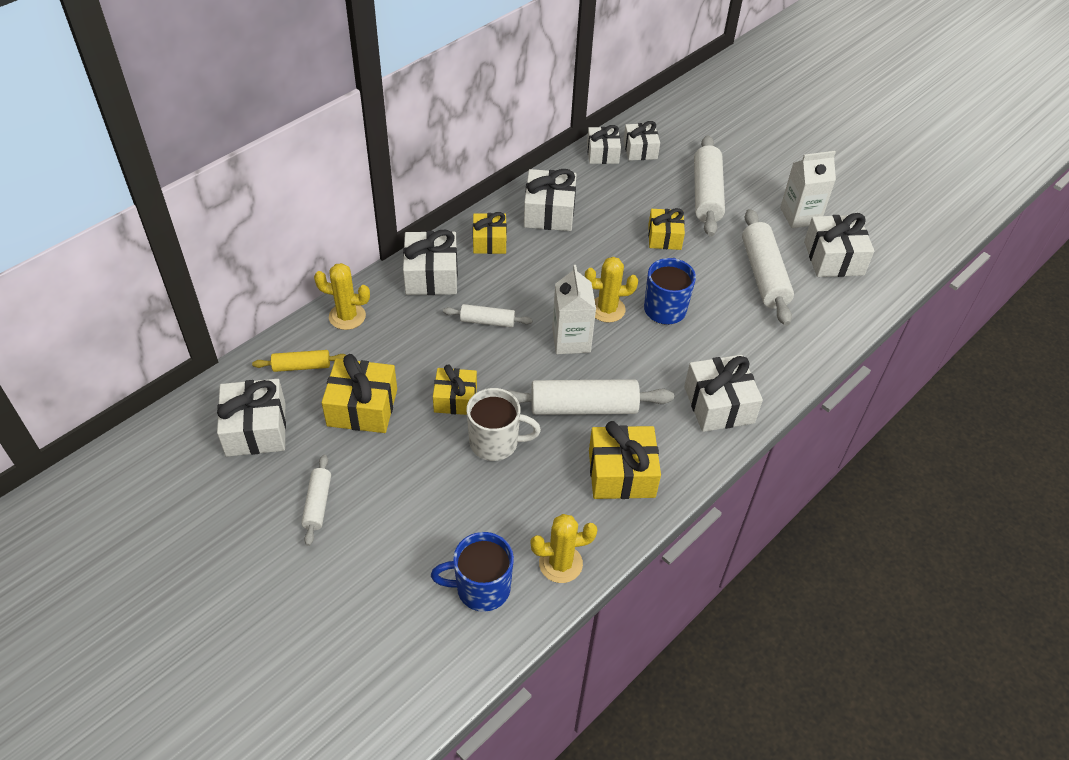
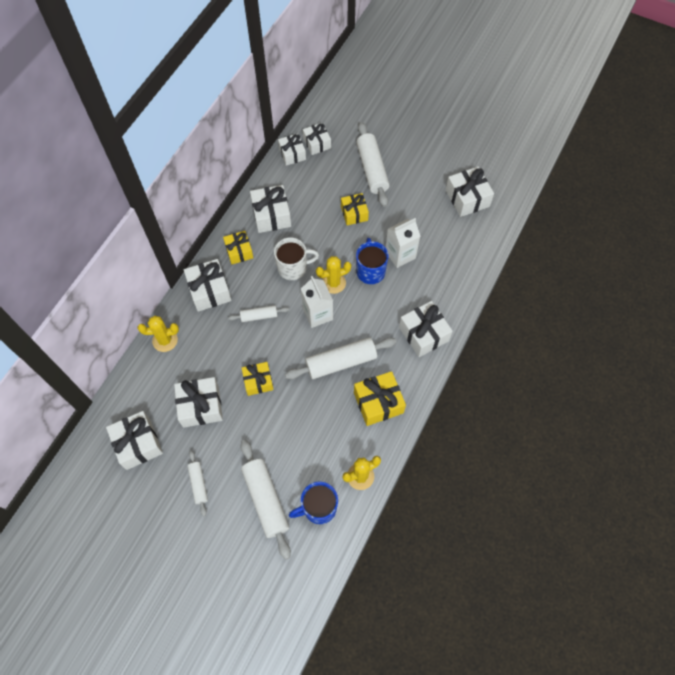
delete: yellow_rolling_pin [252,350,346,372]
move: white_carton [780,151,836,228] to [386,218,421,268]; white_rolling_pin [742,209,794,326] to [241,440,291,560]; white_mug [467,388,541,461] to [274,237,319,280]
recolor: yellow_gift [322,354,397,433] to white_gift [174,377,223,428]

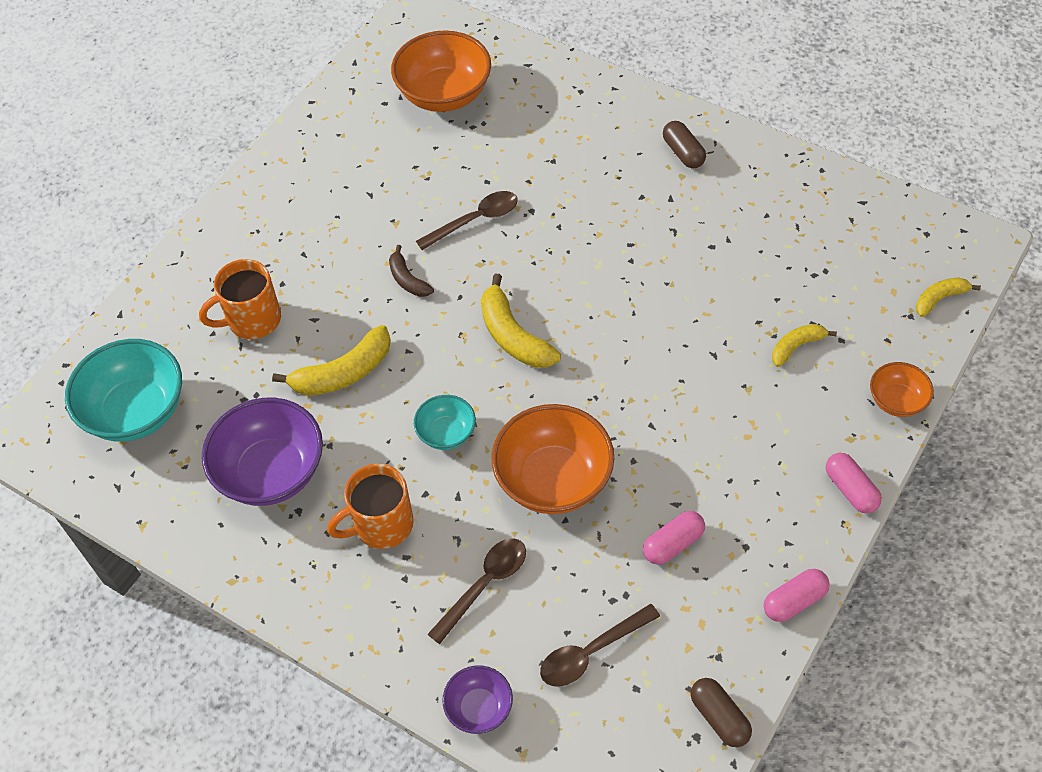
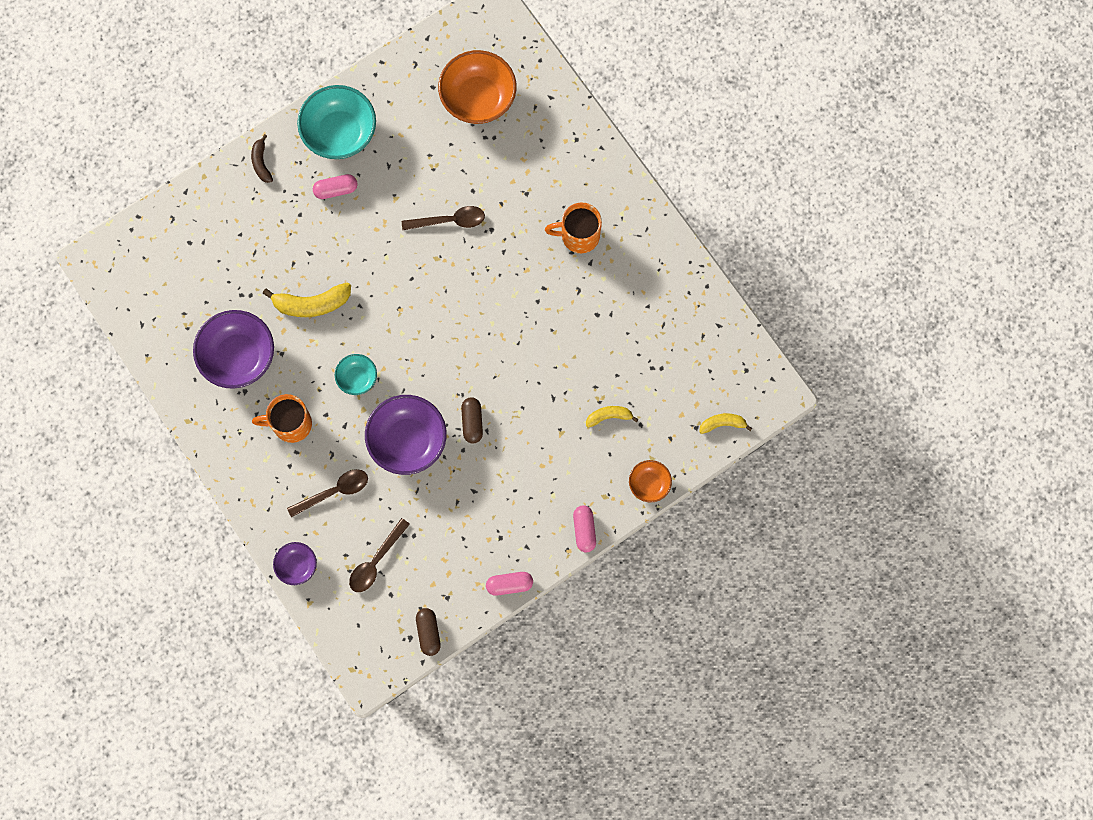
delete: yellow_banana [481,274,561,368]
move: brown_capsule [663,121,706,168] to [461,397,483,444]; brown_banana [389,245,434,297] to [251,134,273,183]; orange_mug [199,259,281,339] to [545,203,602,253]; turquoise_bowl [65,339,182,442] to [297,85,376,159]; pink_capsule [643,511,705,565] to [313,174,358,199]
recolor: orange_bowl [491,404,614,514] to purple_bowl [365,395,447,475]
rotate: brown_spoon [540,604,660,687] = [349,518,410,592] 45 degrees counterclockwise

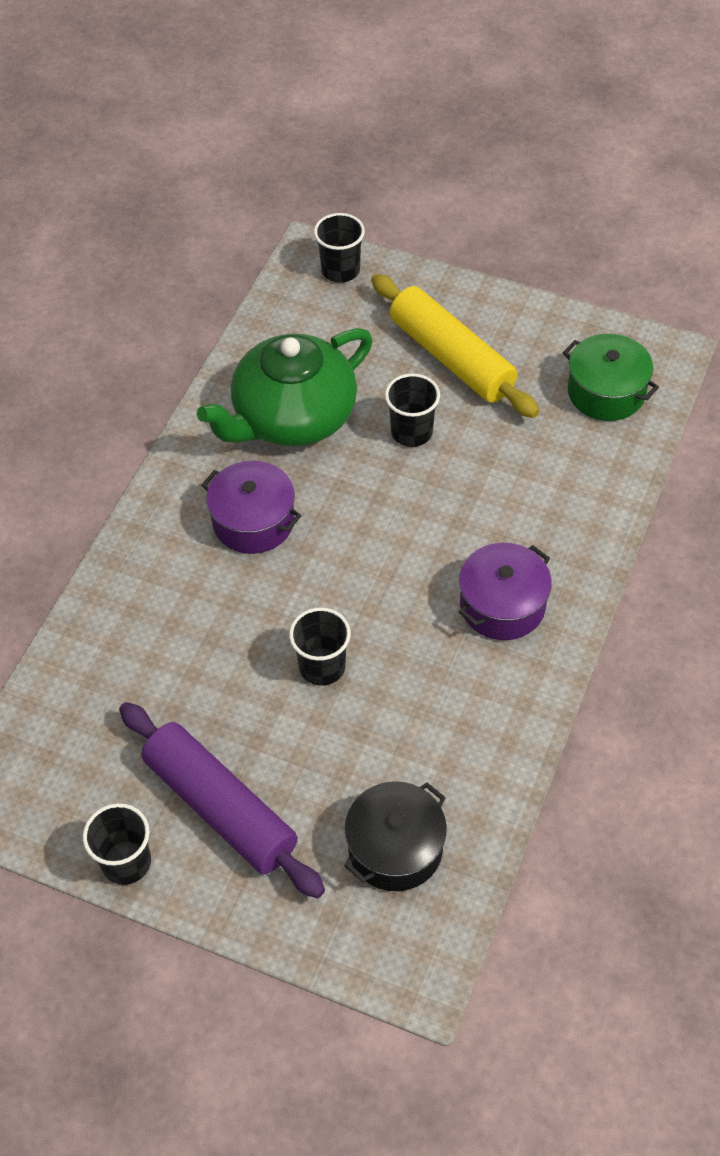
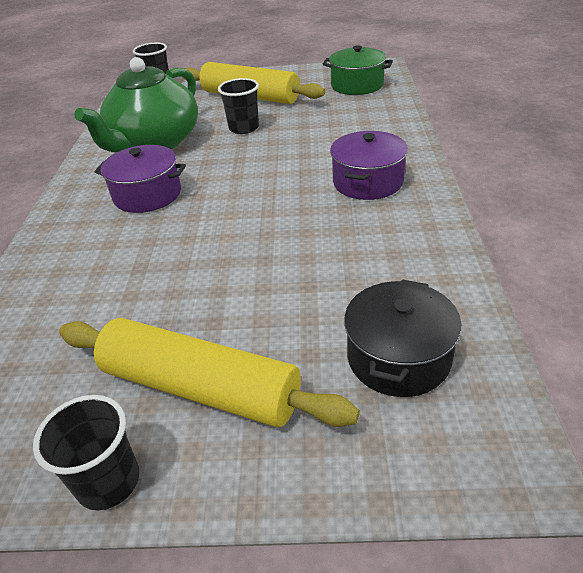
delete: black_cup [289,608,351,686]
recolor: purple_rolling_pin [119,702,325,898] to yellow_rolling_pin [59,318,360,427]

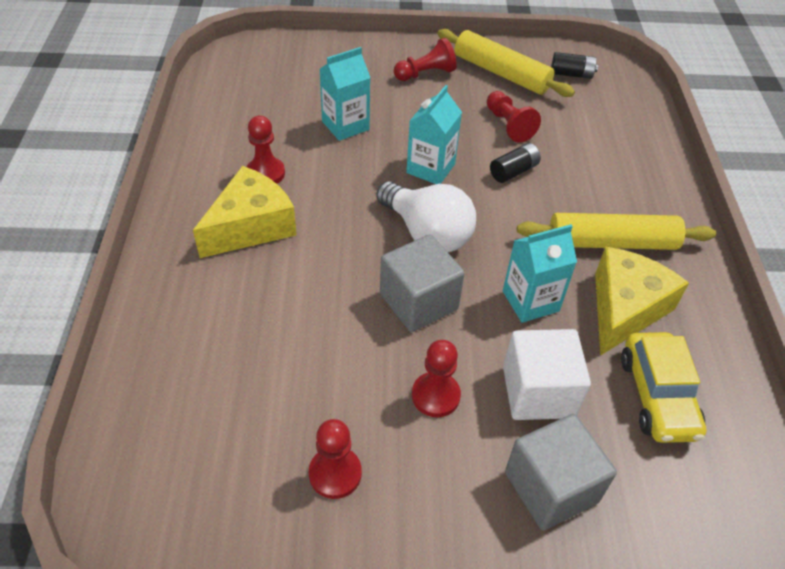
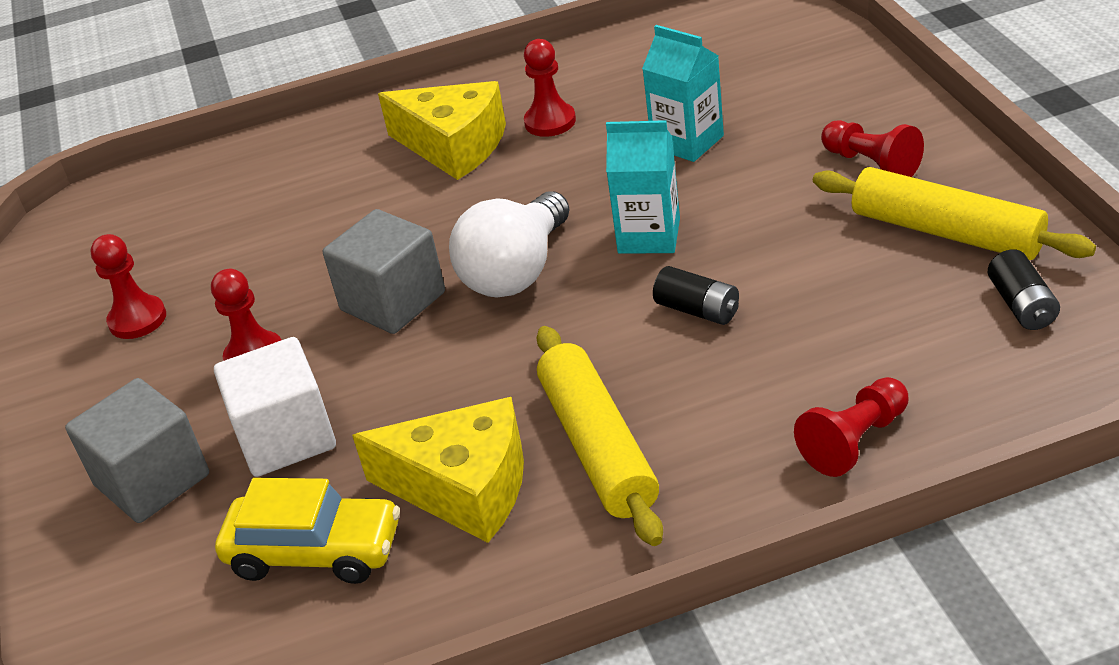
delete: turquoise_carton [503,224,577,323]
move: red_pawn [487,91,541,143] to [794,377,908,477]
rotate: yellow_rolling_pin [437,29,575,97] = [813,167,1096,260] 75 degrees counterclockwise; yellow_car [621,332,706,443] = [215,478,400,584] 150 degrees counterclockwise

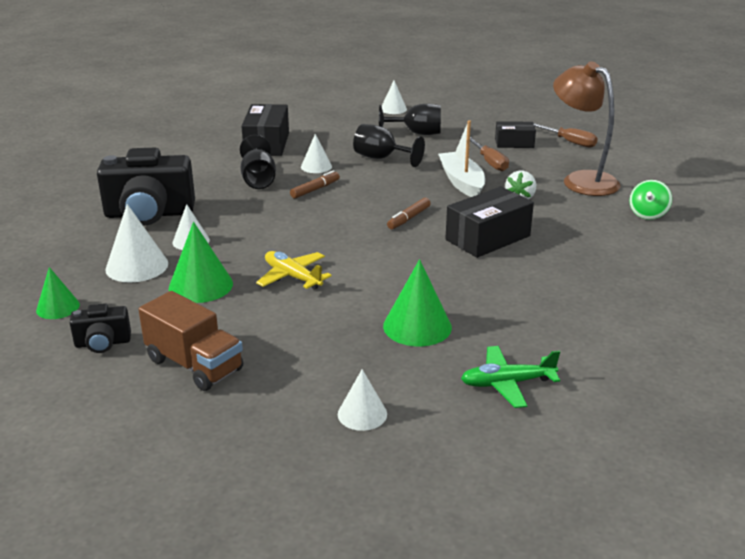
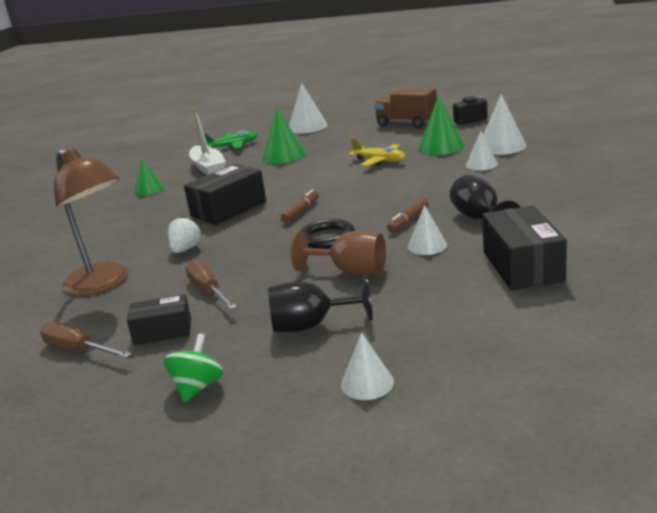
delete: black_camera [97,148,195,226]
insert: black_ring [300,219,355,249]
move: white_boat [438,120,485,197] to [189,109,226,175]; green_spinning_top [629,180,672,220] to [164,333,223,403]; green_cone [36,267,80,319] to [134,158,164,196]
recolor: black_goblet [353,124,425,167] to brown_goblet [291,231,386,275]
resize: white_cone [338,369,387,431] = [289,83,327,134] x1.59

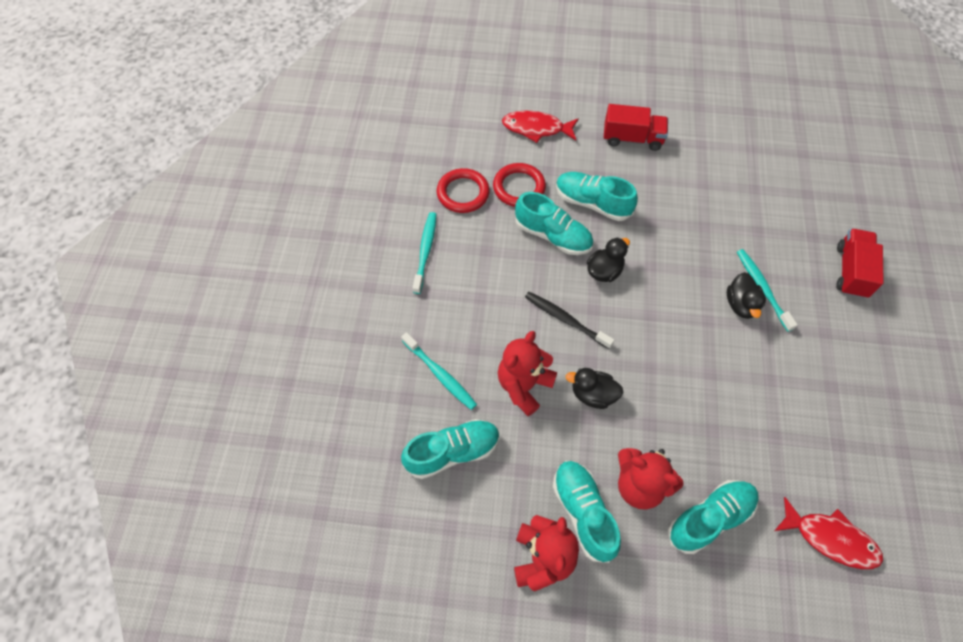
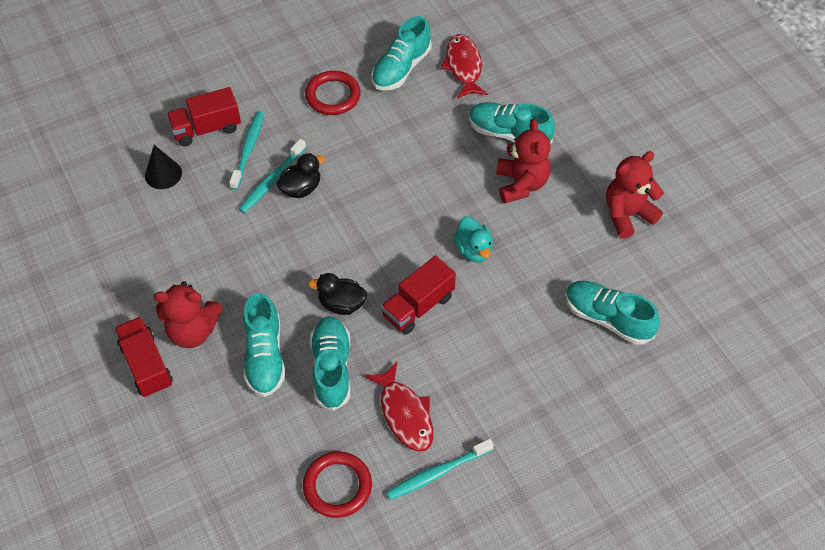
insert: black_cone [145,145,182,189]
move: red_fish [502,111,579,143] to [365,362,433,452]; red_ring [493,163,546,207] to [305,71,361,115]; red_teddy_bear [498,331,557,416] to [154,281,222,348]; turquoise_toothbrush [401,332,477,410] to [229,111,264,190]; turquoise_shoe [553,461,621,563] to [371,16,431,91]
replace: black_toothbrush [525,292,614,349] to red_truck [381,256,456,335]
recolor: black_duck [566,368,623,409] to turquoise_duck [454,216,493,262]

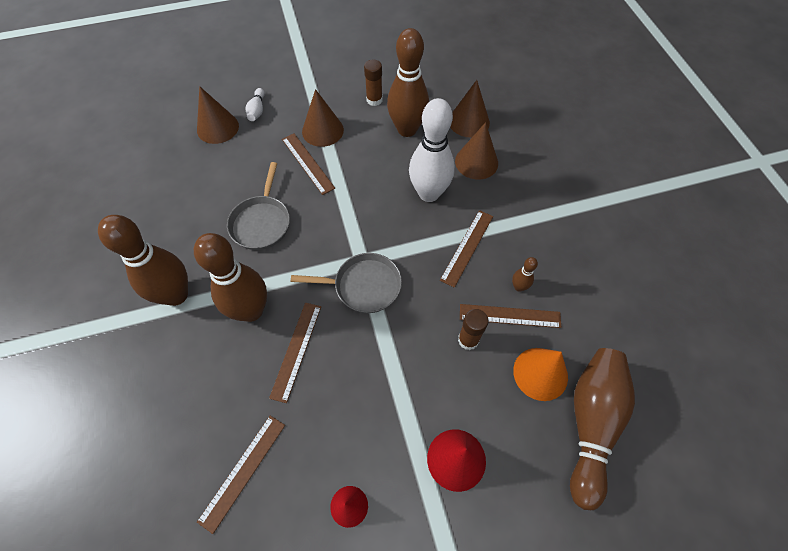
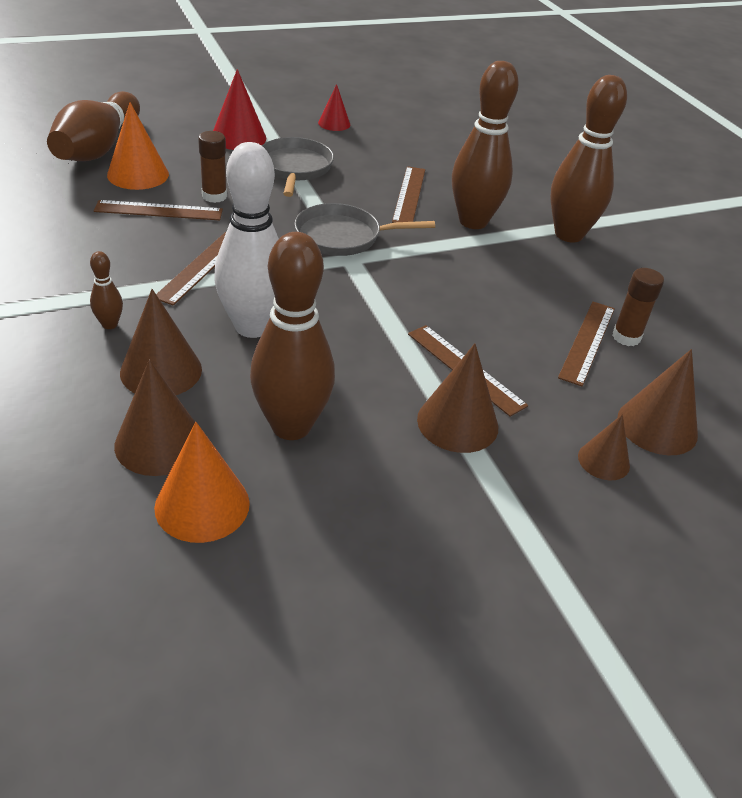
insert: orange_cone [154,422,250,543]
move: brown_glue_stick [364,59,382,106] to [612,268,664,346]; grey_pan [227,162,290,250] to [262,137,334,197]; brown_bowling_pin [512,257,538,292] to [90,251,123,329]; brown_ruler [197,416,285,534] to [558,302,615,387]
replace: white_bowling_pin [246,88,265,121] to brown_cone [578,414,630,480]

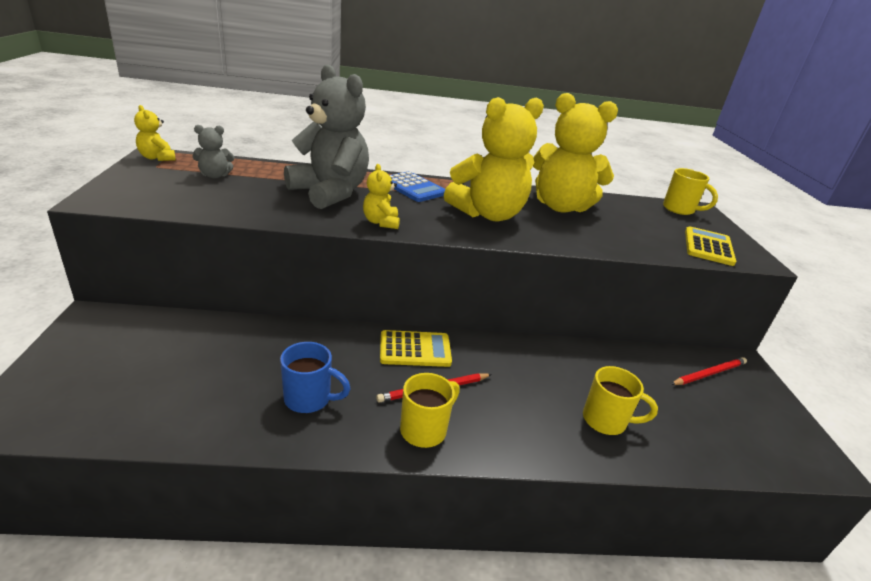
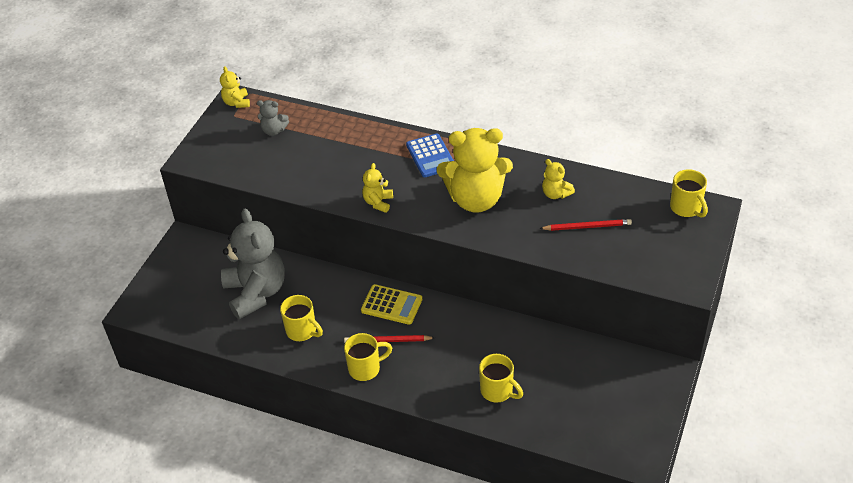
delete: yellow_calculator [685,226,736,266]
move: grey_teddy_bear [284,64,369,209] to [221,208,285,319]; red_pencil [671,357,747,385] to [539,219,632,231]
recolor: blue_mug [280,342,351,413] to yellow_mug [280,295,323,341]
resize: yellow_teddy_bear [533,93,618,213] = [542,159,575,199] x0.45

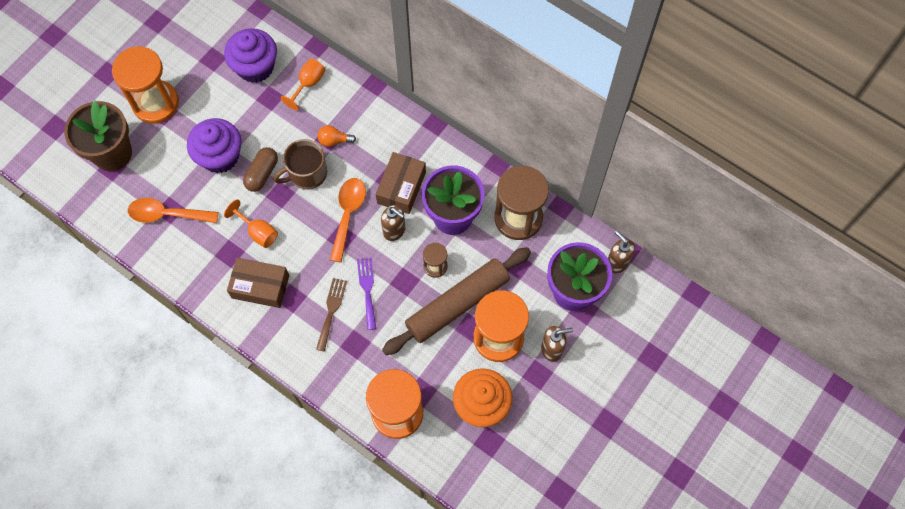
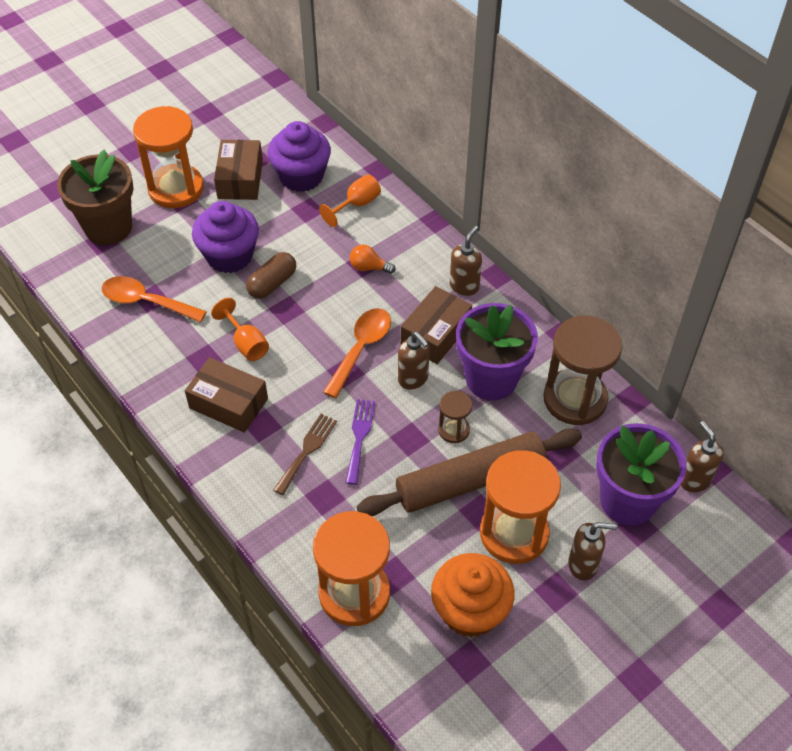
delete: brown_mug [273,139,327,190]
insert: brown_box [214,140,263,200]; brown_soap_dispenser [450,226,482,296]

